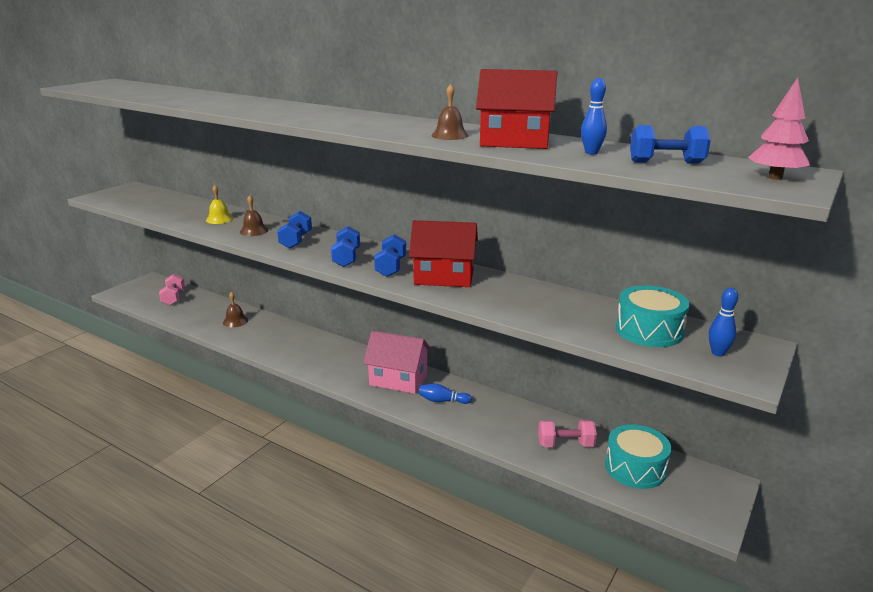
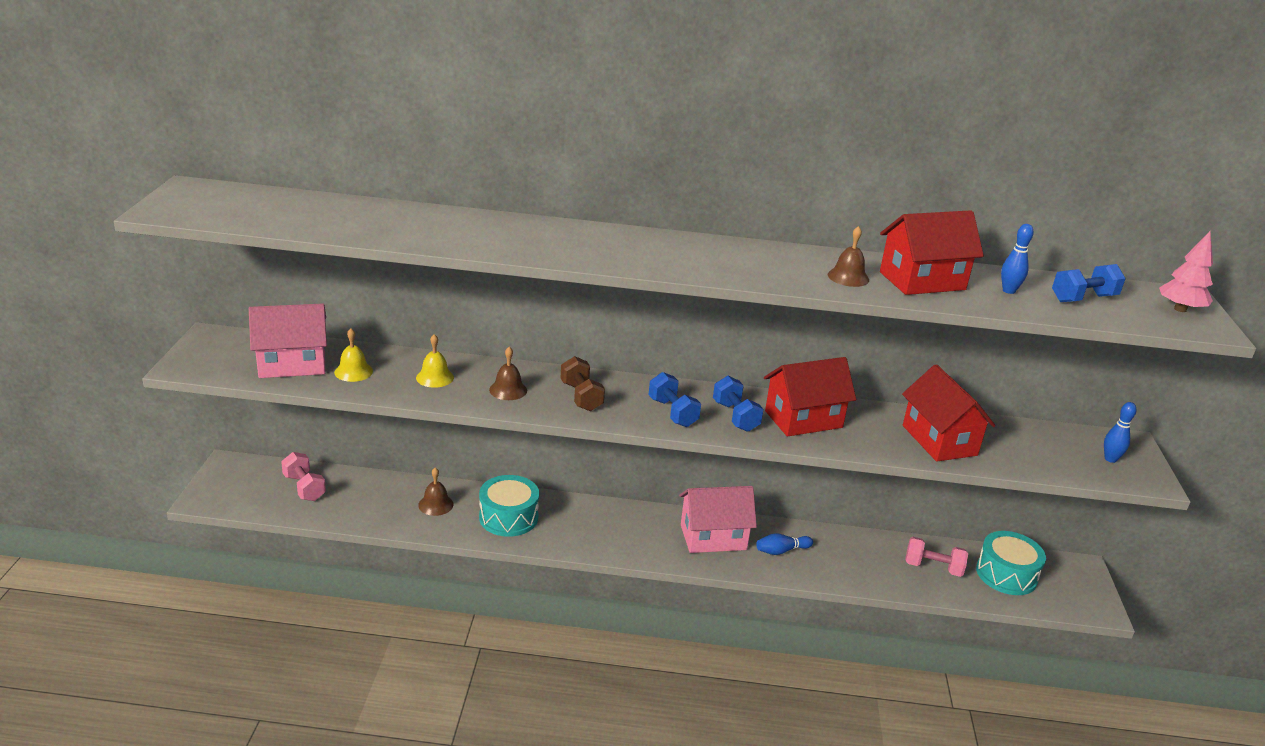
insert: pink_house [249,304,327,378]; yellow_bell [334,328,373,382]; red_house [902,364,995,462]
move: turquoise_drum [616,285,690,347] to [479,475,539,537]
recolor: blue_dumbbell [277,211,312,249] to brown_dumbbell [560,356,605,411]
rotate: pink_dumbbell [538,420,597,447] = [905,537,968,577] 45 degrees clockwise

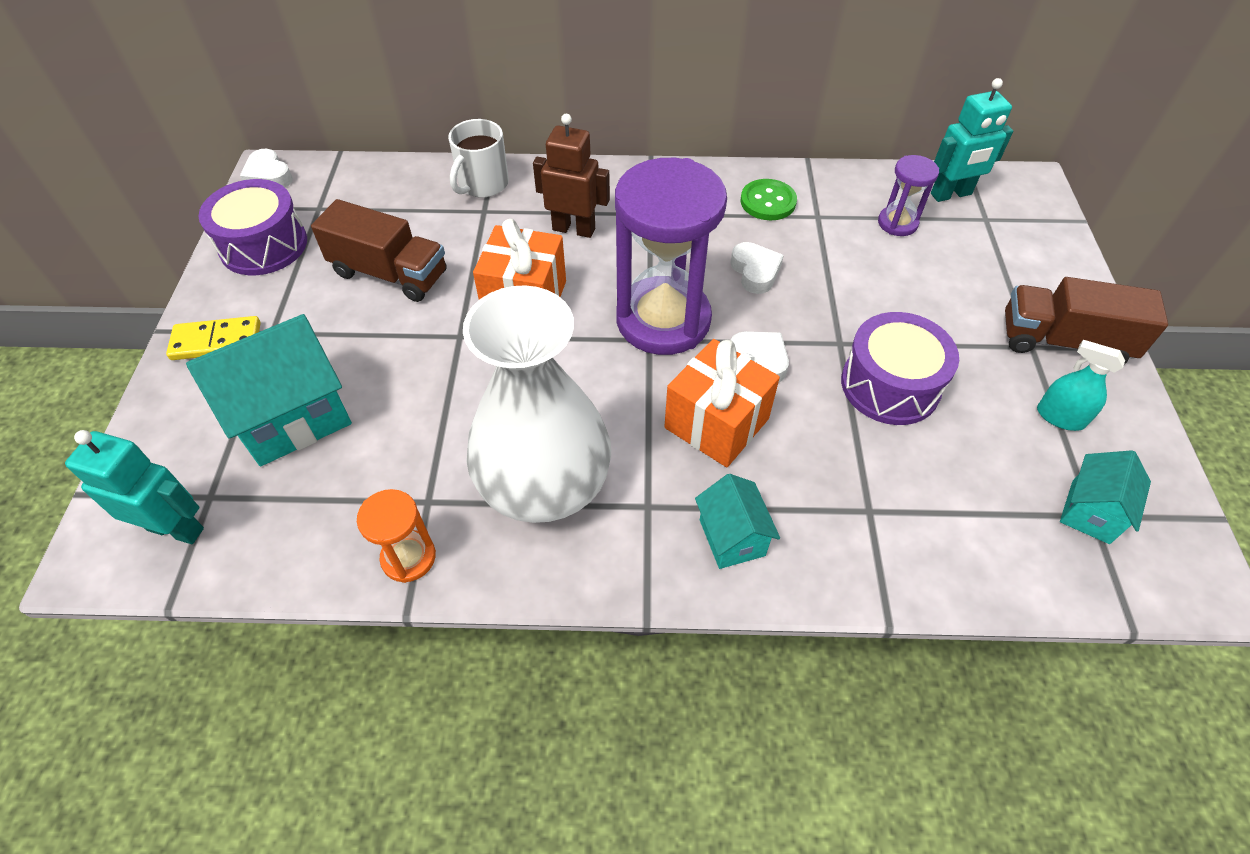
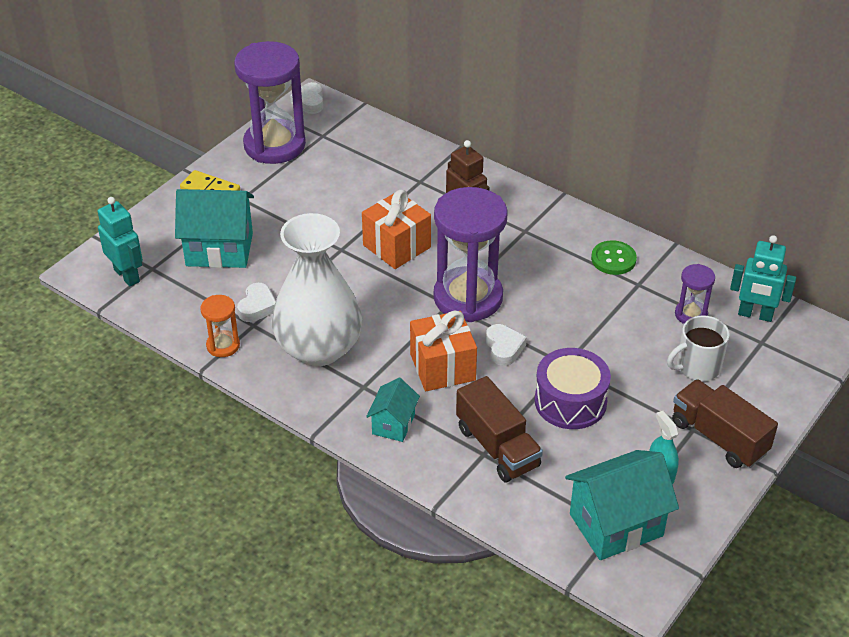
move: white_mug [448,119,509,198] to [667,315,730,381]; brown_truck [311,199,447,302] to [456,376,543,483]; white_heart [730,242,784,294] to [237,283,276,322]
replace: purple_drum [199,179,307,275] to purple_hourglass [234,41,306,164]
resize: turquoise_house [1060,450,1151,544] = [565,450,679,560] x1.81

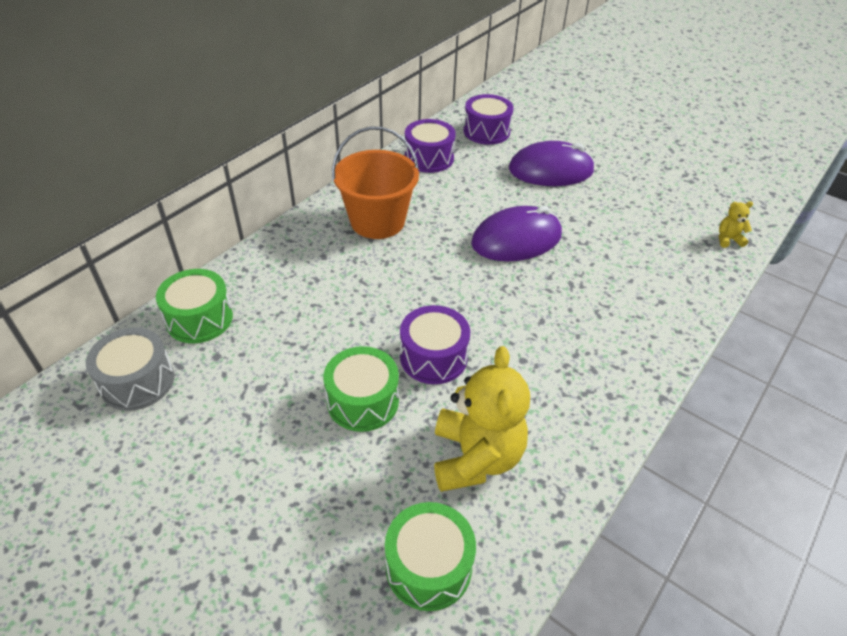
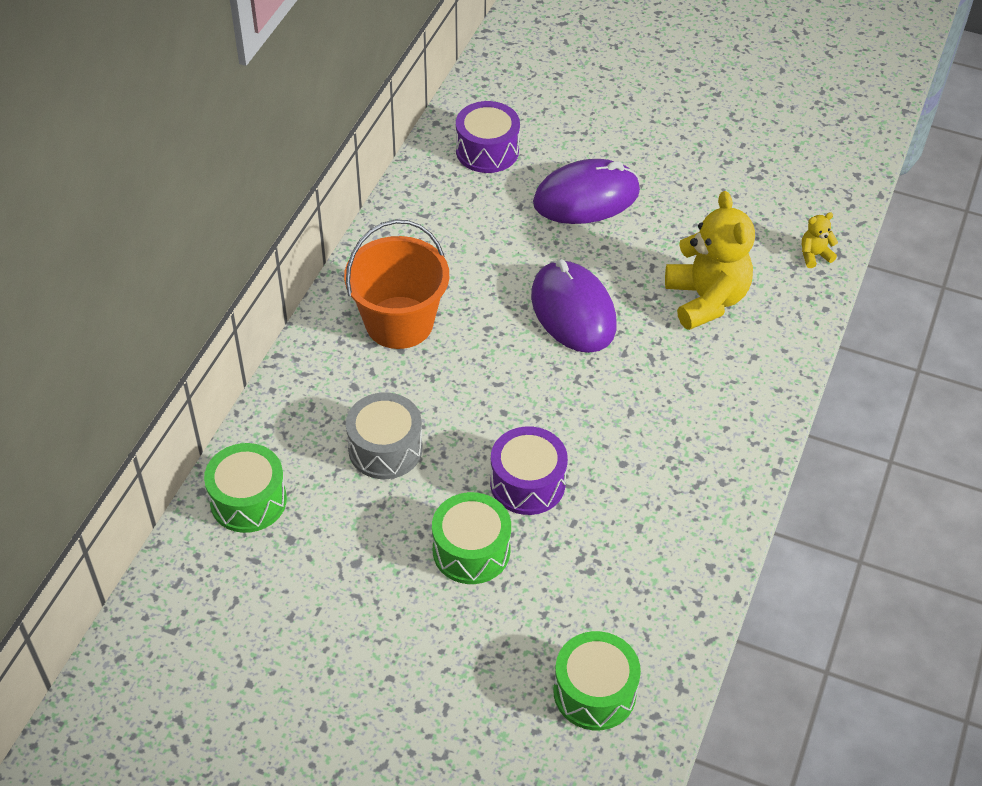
delete: purple_drum [405,119,456,173]
move: grey_drum [86,327,174,411] to [346,392,423,479]; yellow_teddy_bear [434,346,530,492] to [665,191,755,330]
rotate: purple_mouse [471,206,562,261] = [531,259,617,353] 75 degrees counterclockwise

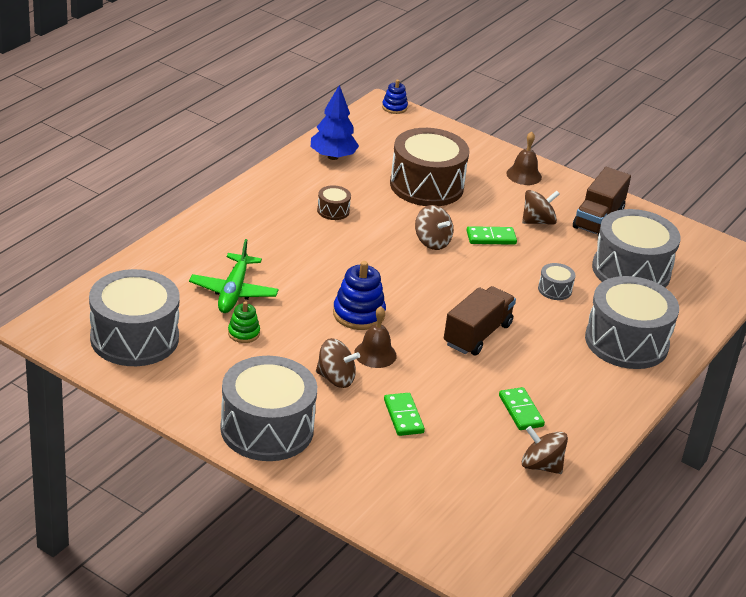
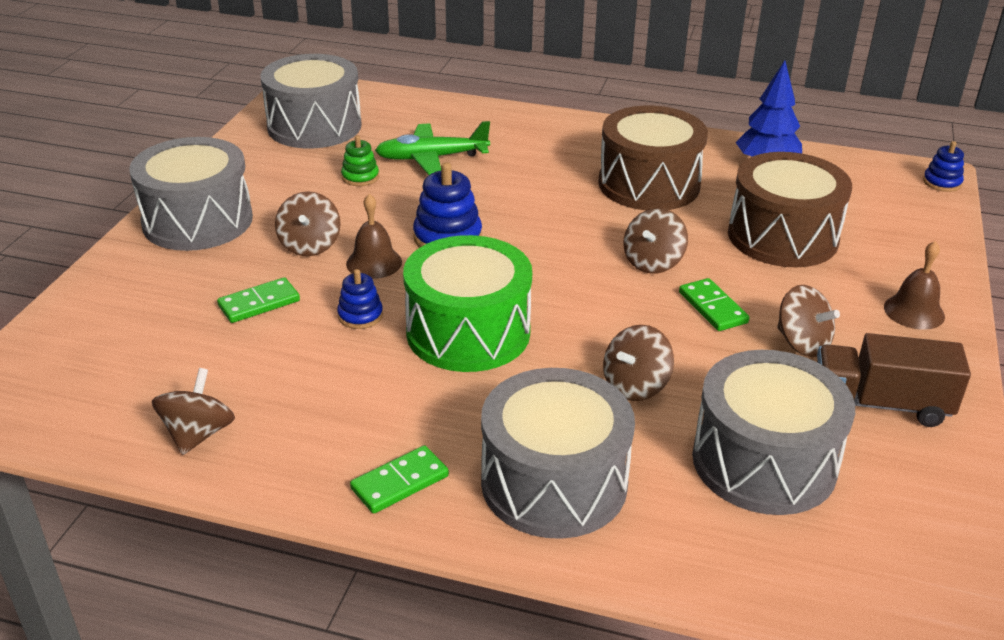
insert: blue_stacking_toy [337,269,383,329]
move: green_domino [499,387,545,430] to [350,445,449,514]
replace: grey_drum [538,263,575,300] to brown_spinning_top [603,325,674,401]; brown_truck [444,286,516,356] to green_drum [403,235,532,372]
resize: brown_drum [317,185,351,220] = [598,106,708,210] x2.37

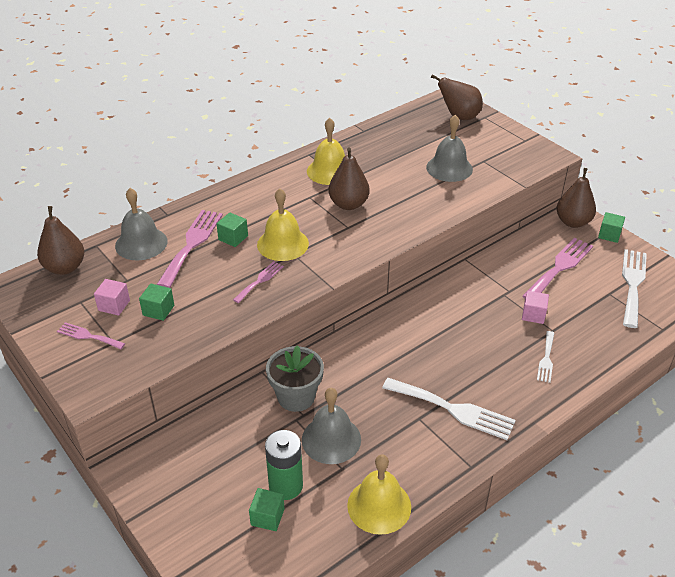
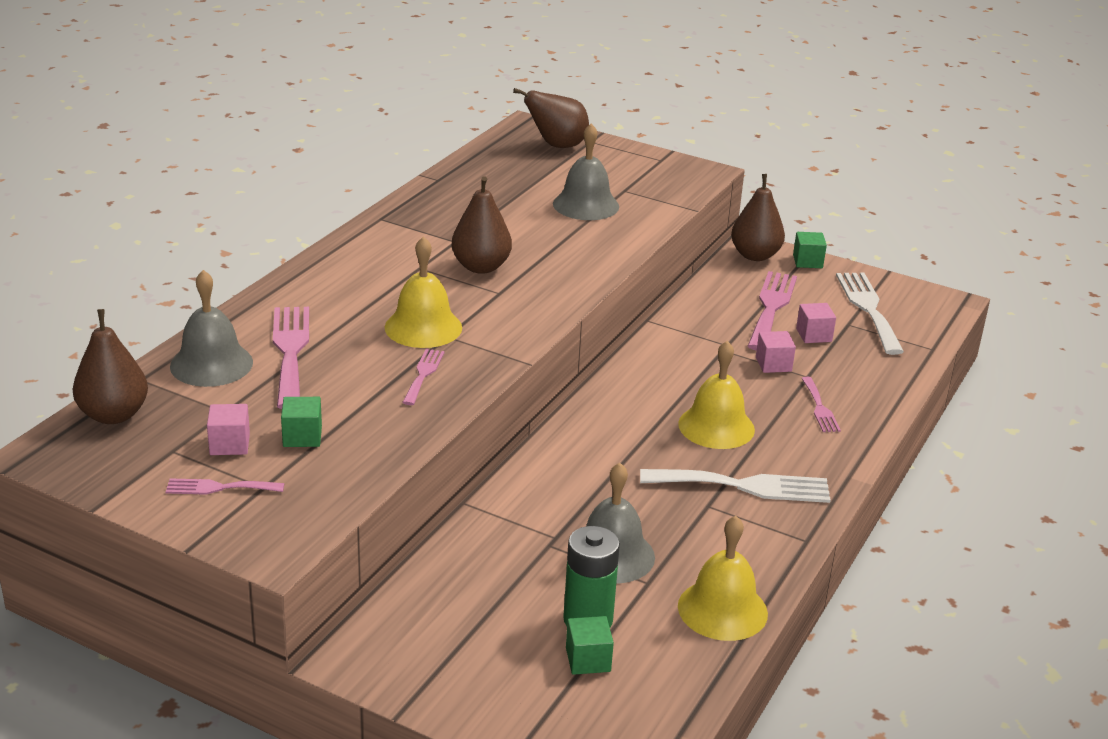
delete: green_cube [216,212,248,247]; grey_flower_pot [266,345,324,412]
insert: pink_cube [796,303,836,343]
move: yellow_bell [307,118,345,185] to [678,341,755,449]
recolor: white_fork [537,331,554,383] to pink_fork [801,377,841,432]

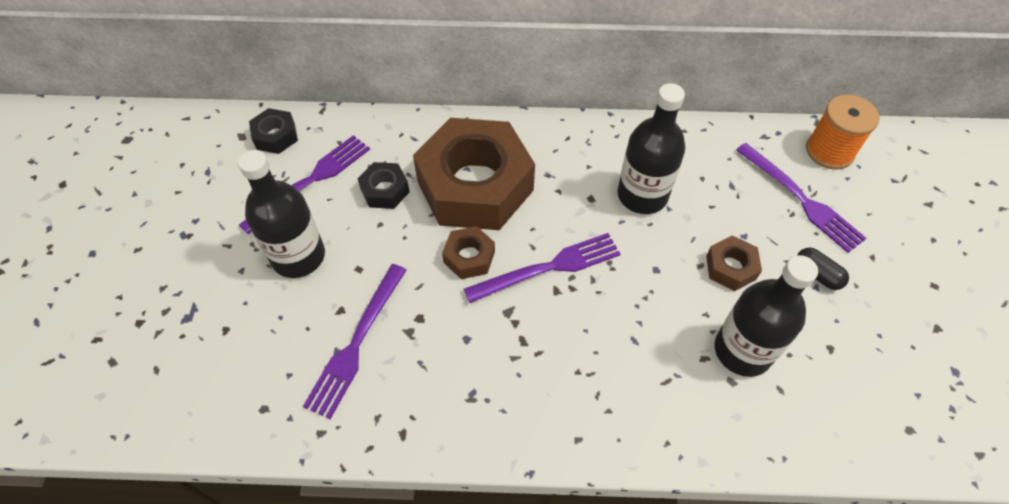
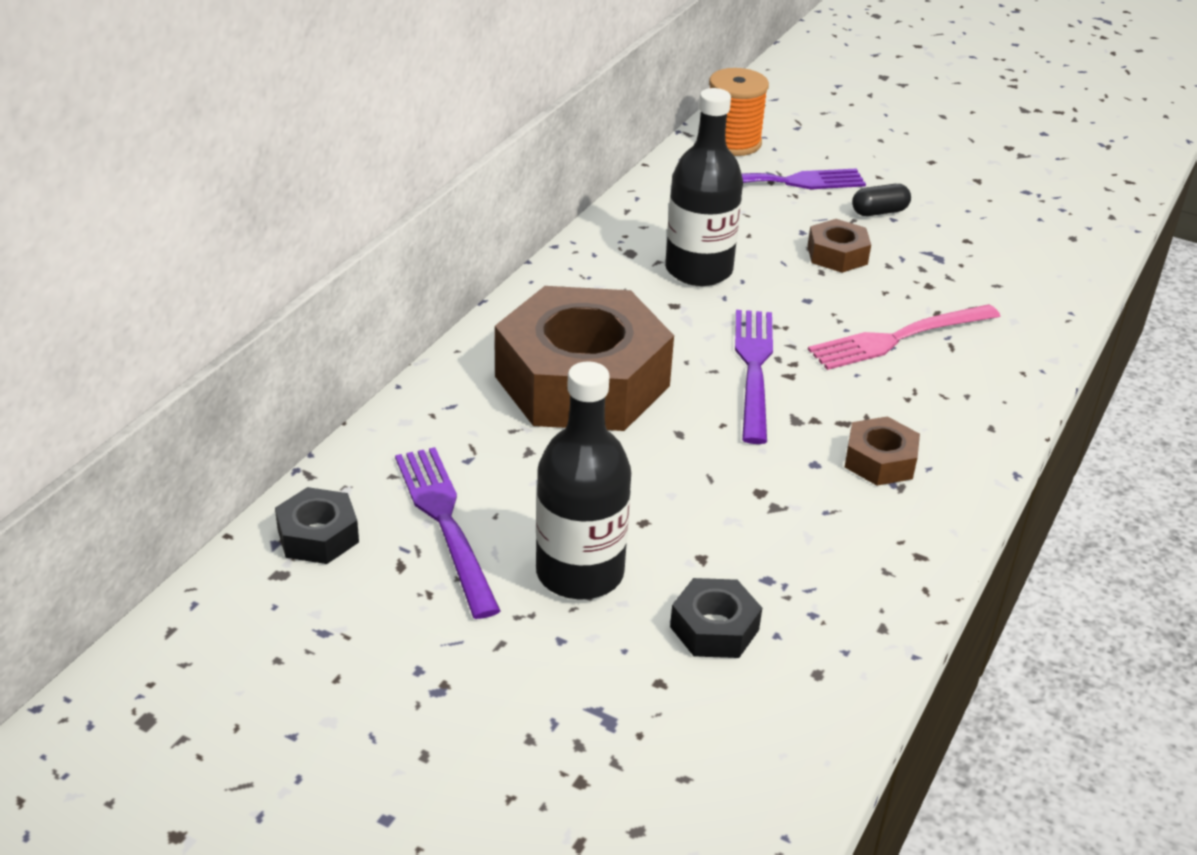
delete: black_bottle [714,255,818,377]; purple_fork [303,264,407,419]
insert: pink_fork [808,304,1000,370]
move: black_nut [358,162,410,209] to [670,578,762,658]; brown_nut [442,226,495,279] to [845,416,920,486]

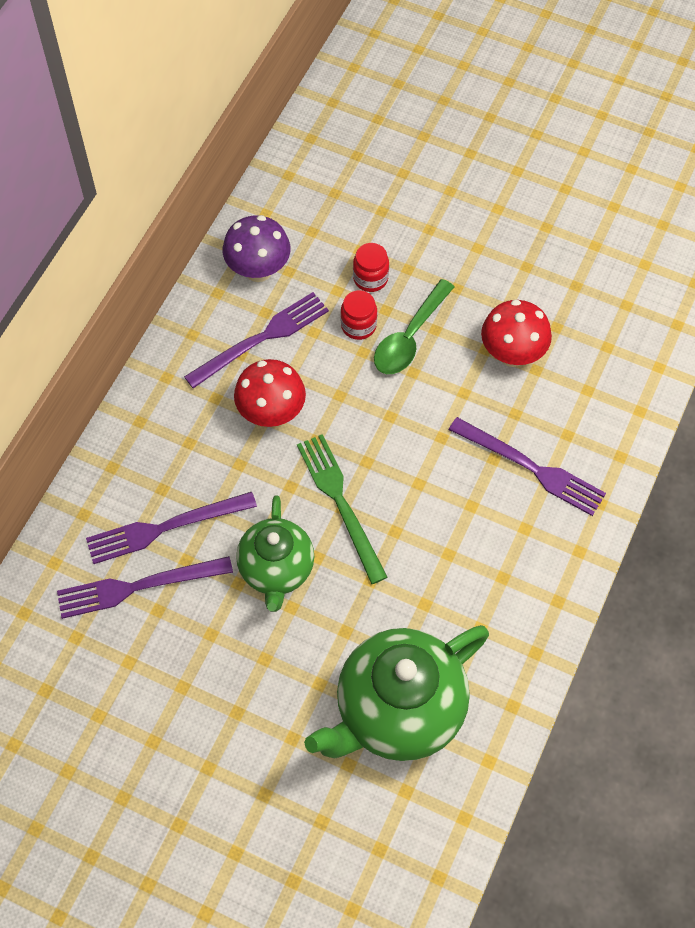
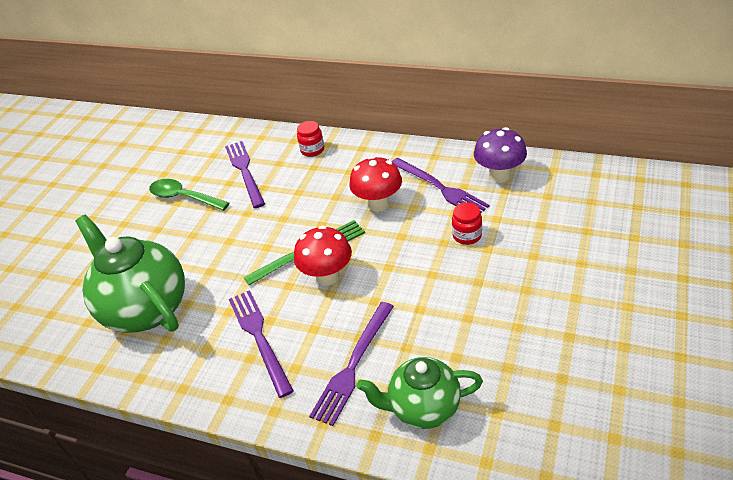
move: red_jar [353,243,389,292] to [297,121,324,157]; green_spoon [374,279,454,374] to [149,179,229,211]; red_mushroom [481,299,552,367] to [294,225,352,286]; purple_fork [86,492,257,564] to [229,290,294,398]; green_teapot [236,495,314,612] to [357,357,483,429]

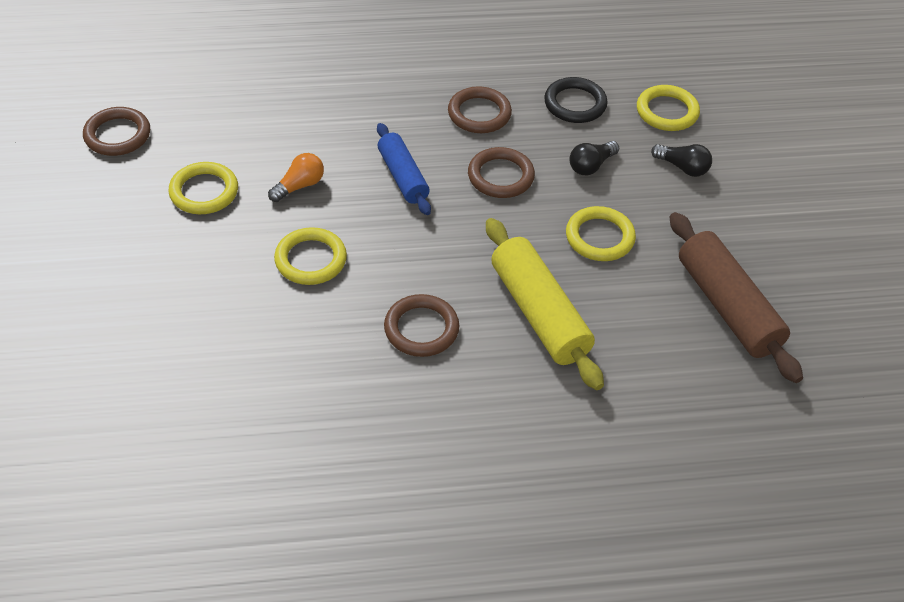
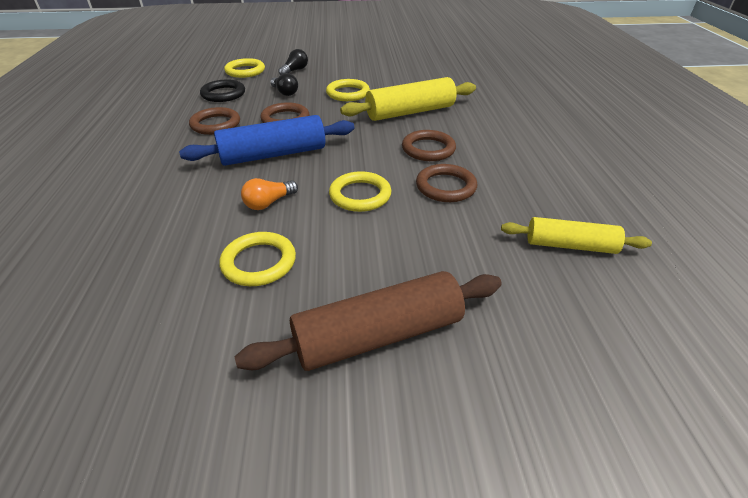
insert: yellow_rolling_pin [501,217,652,254]
move: brown_ring [83,107,150,156] to [416,164,477,202]; brown_rolling_pin [670,212,803,383] to [235,271,502,371]
rotate: orange_light_bulb [268,153,324,202] = [241,178,298,210] 90 degrees counterclockwise
resize: blue_rolling_pin [377,123,431,215] = [179,115,354,166] x1.57

